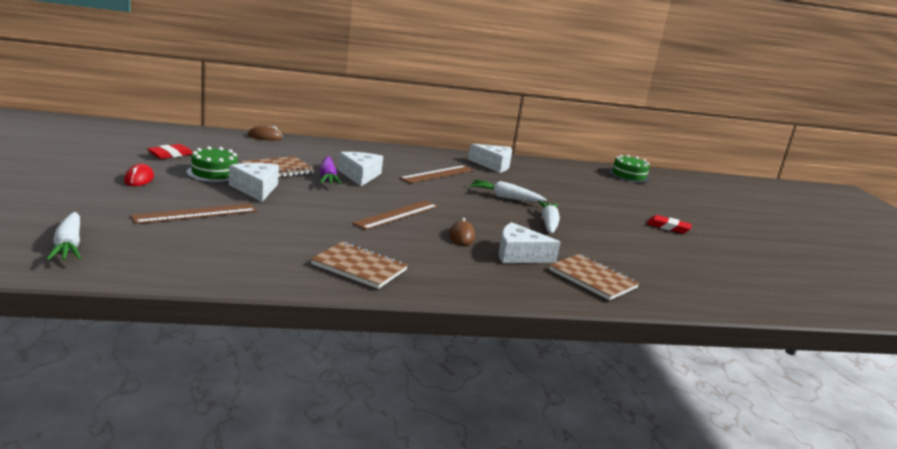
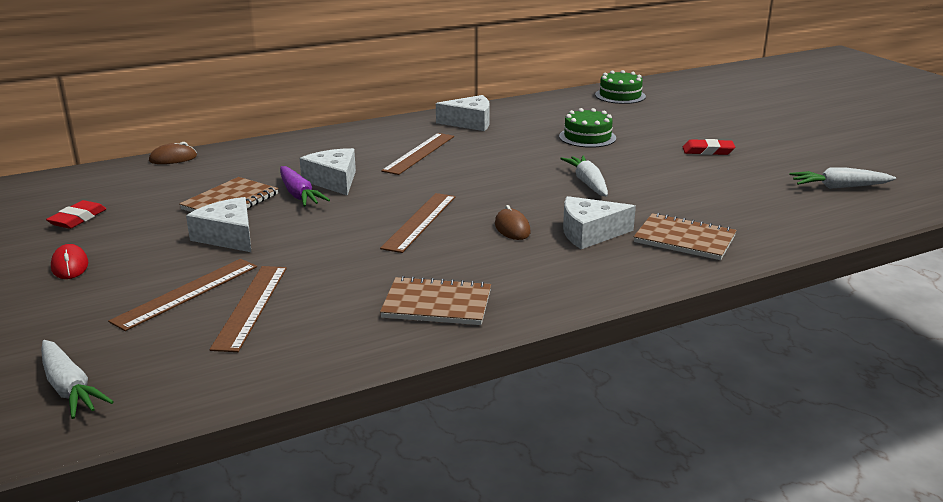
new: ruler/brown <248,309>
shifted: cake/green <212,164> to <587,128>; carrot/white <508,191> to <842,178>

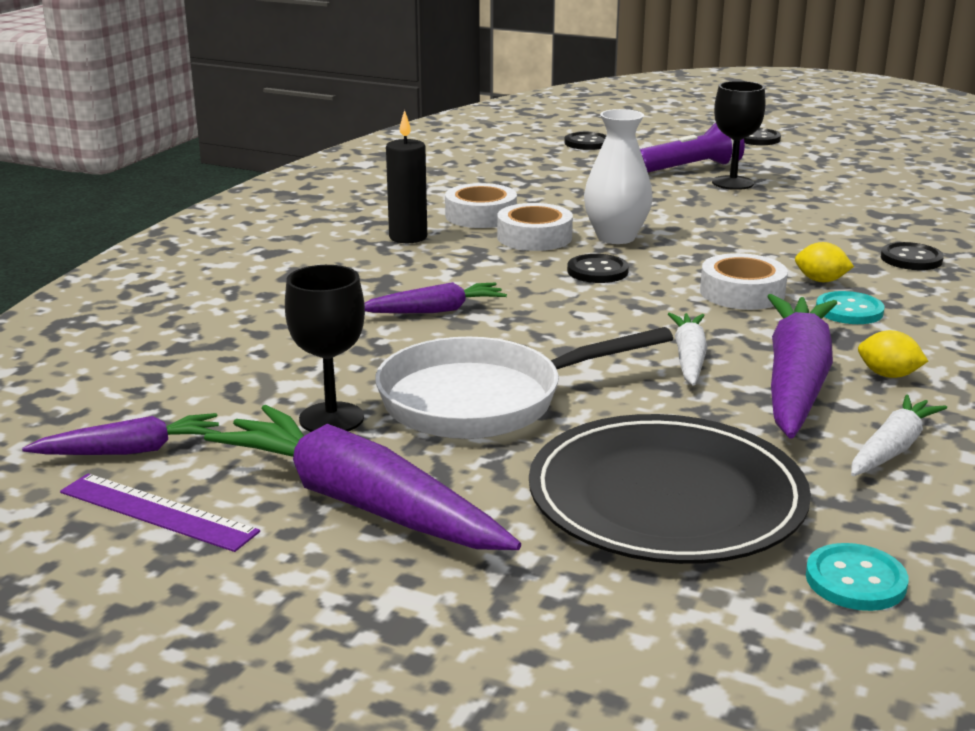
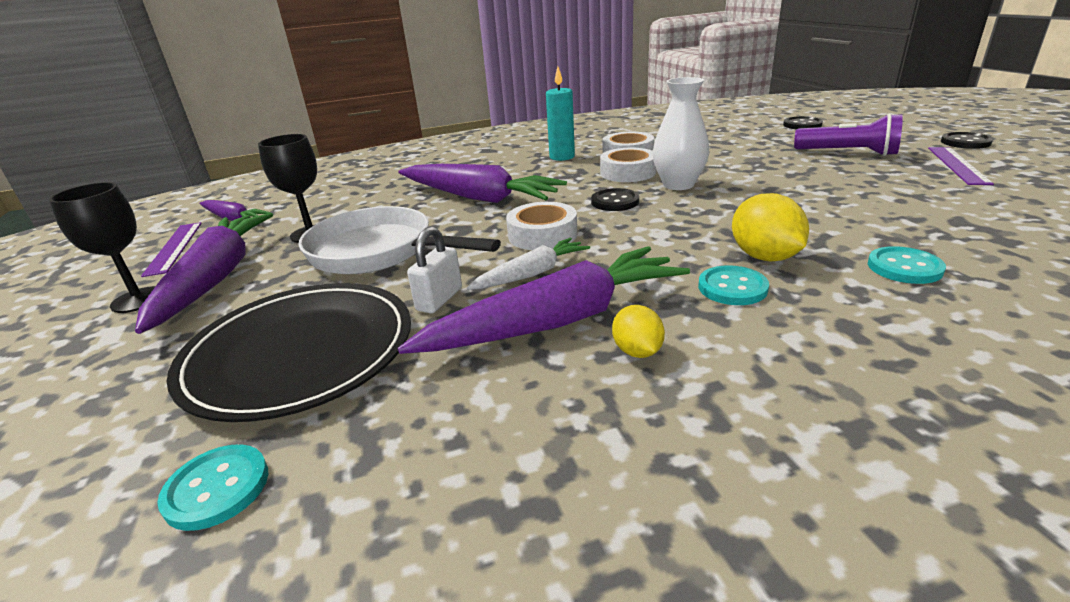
gone: carrot/white <899,435>
new: padlock/white <434,269>; ruler/purple <961,166>
shifted: tape/white <744,281> to <541,226>; goblet/black <739,135> to <102,247>
repainted: candle/black <406,176> to candle/turquoise <560,113>; button/black <912,256> to button/turquoise <907,265>
scaled: carrot/purple <435,297> = <482,183> x1.86; lemon/yellow <824,262> = <770,227> x1.65

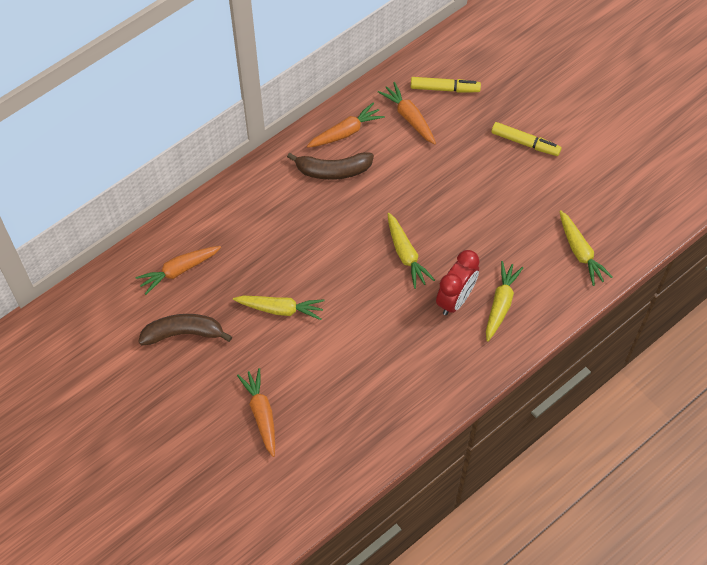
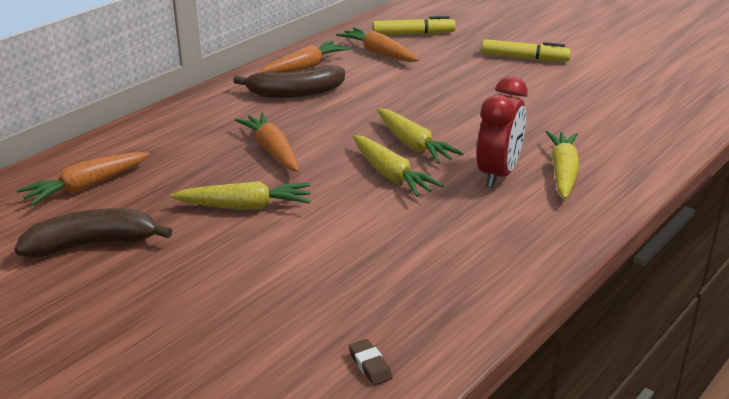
new: eraser/brown <371,362>
shifted: carrot/orange <256,412> to <267,142>; carrot/yellow <586,248> to <398,166>

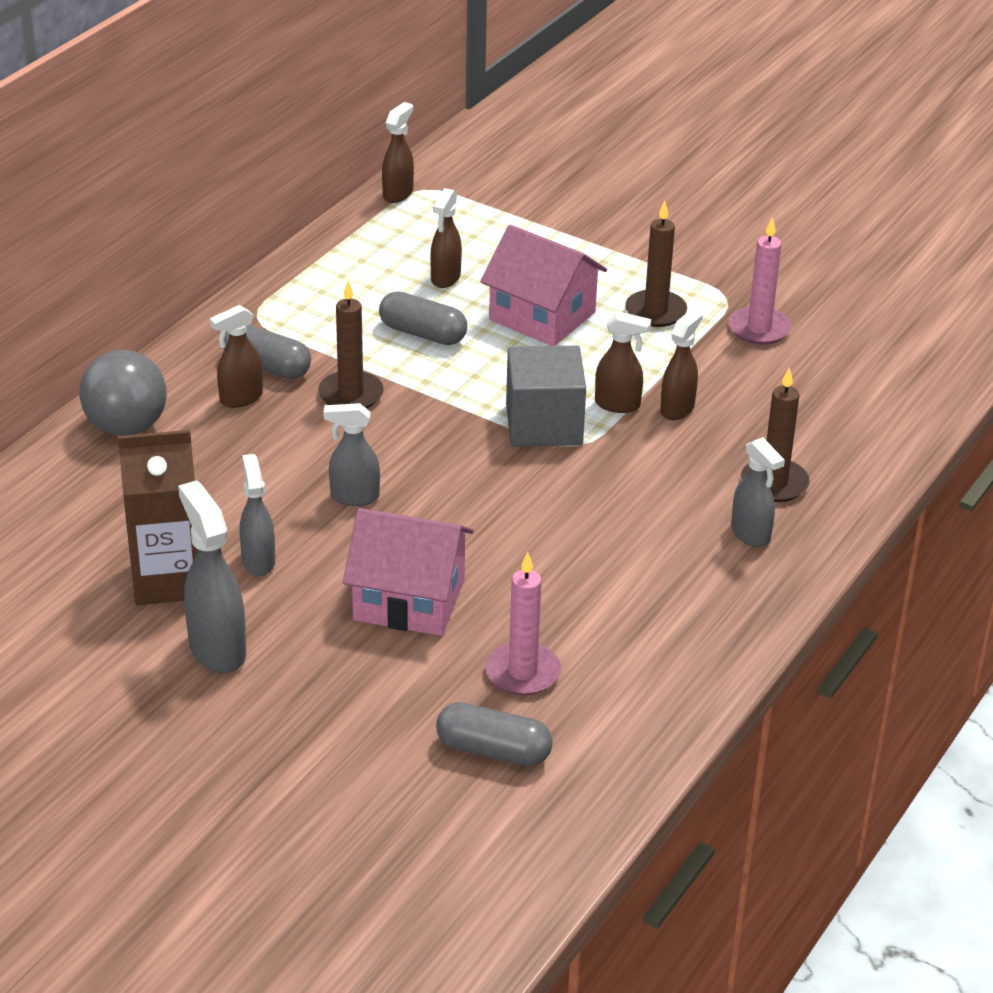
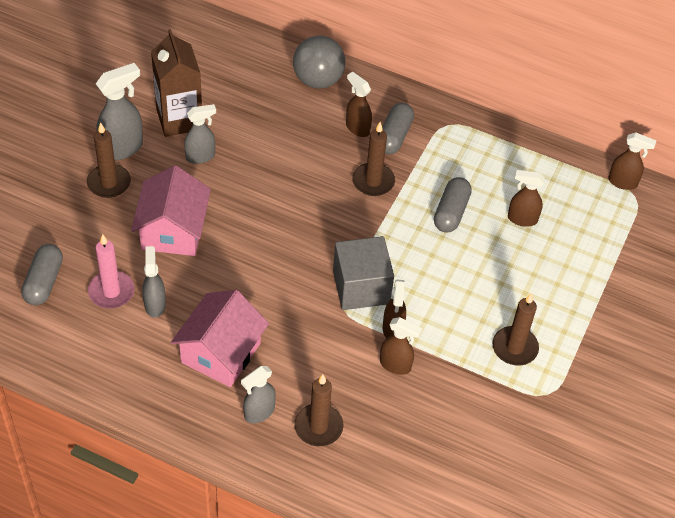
gone: candle/pink <760,281>
new: candle/brown <109,160>
shifted: spray bottle/grey <351,454> to <154,282>; house/pink <543,285> to <220,338>

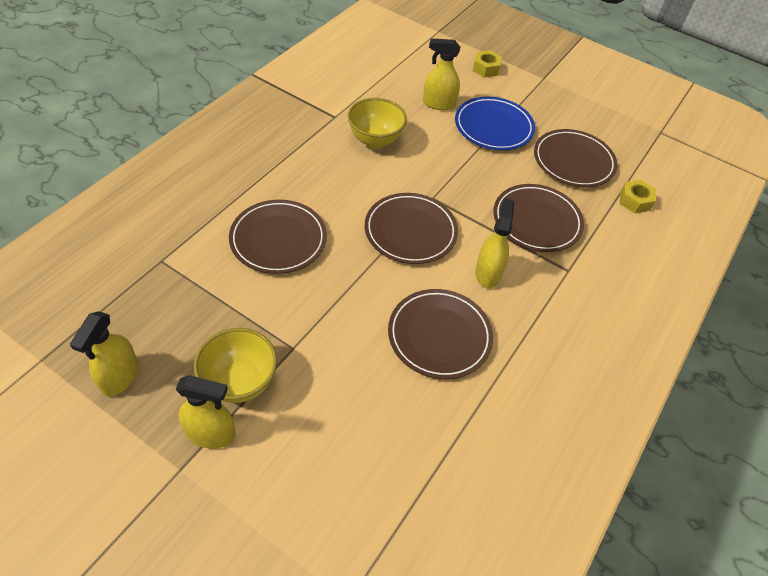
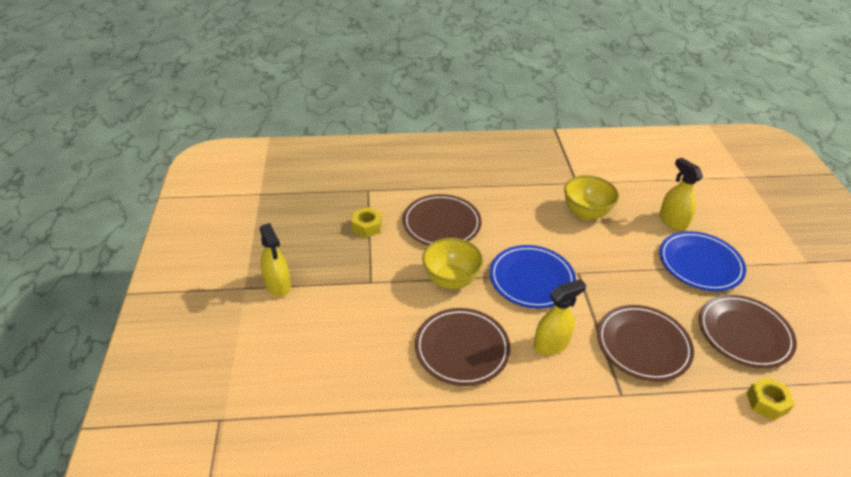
gone: spray bottle/yellow <104,354>
shifted: bowl/yellow <235,365> to <452,263>; nut/yellow <487,63> to <367,222>
repainted: plate/brown <411,228> to plate/blue <533,276>

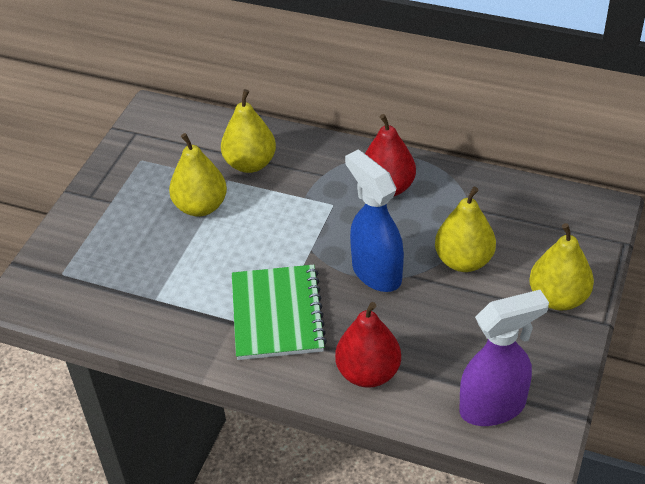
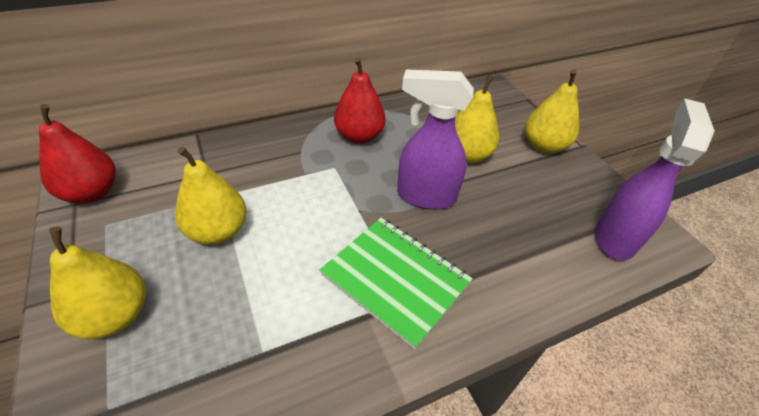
shifted: pear/yellow <248,131> to <97,282>; pear/red <368,345> to <77,154>
repainted: spray bottle/blue <374,221> to spray bottle/purple <435,140>

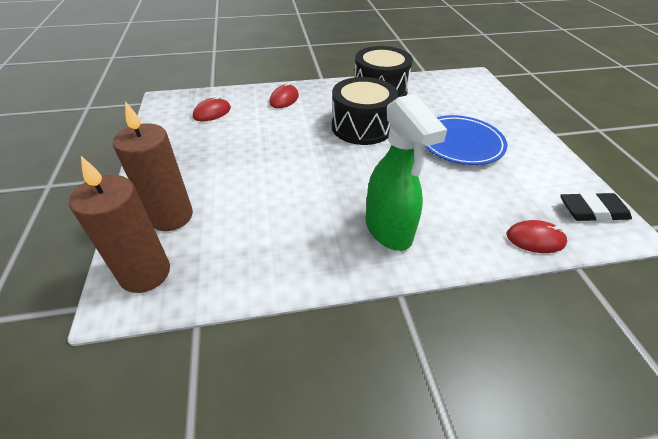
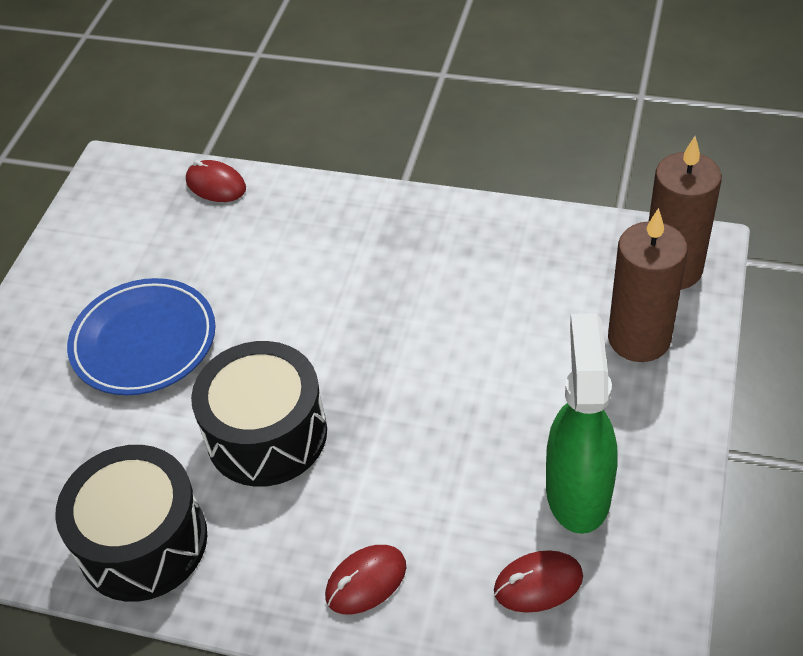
gone: eraser/black <596,207>
shifted: spray bottle/green <406,172> to <581,423>

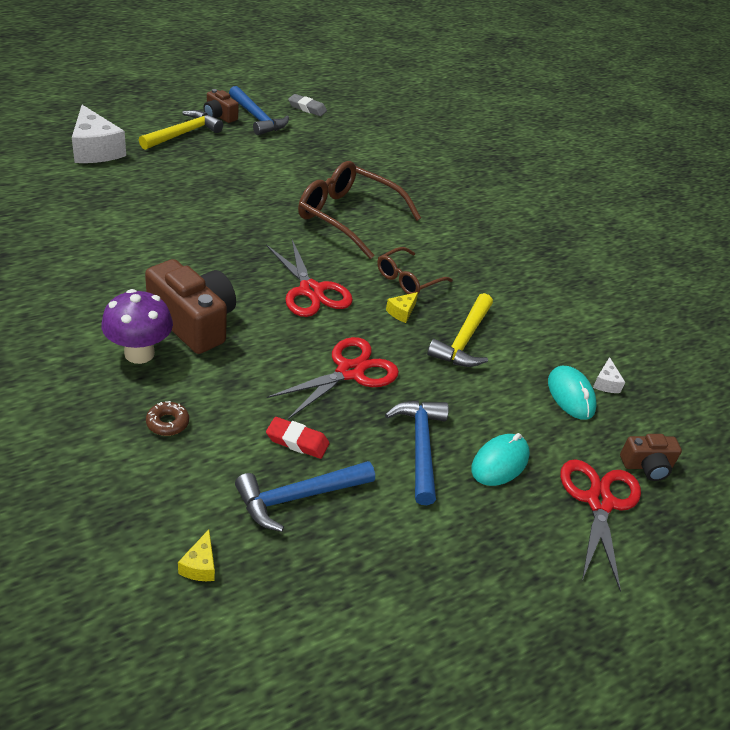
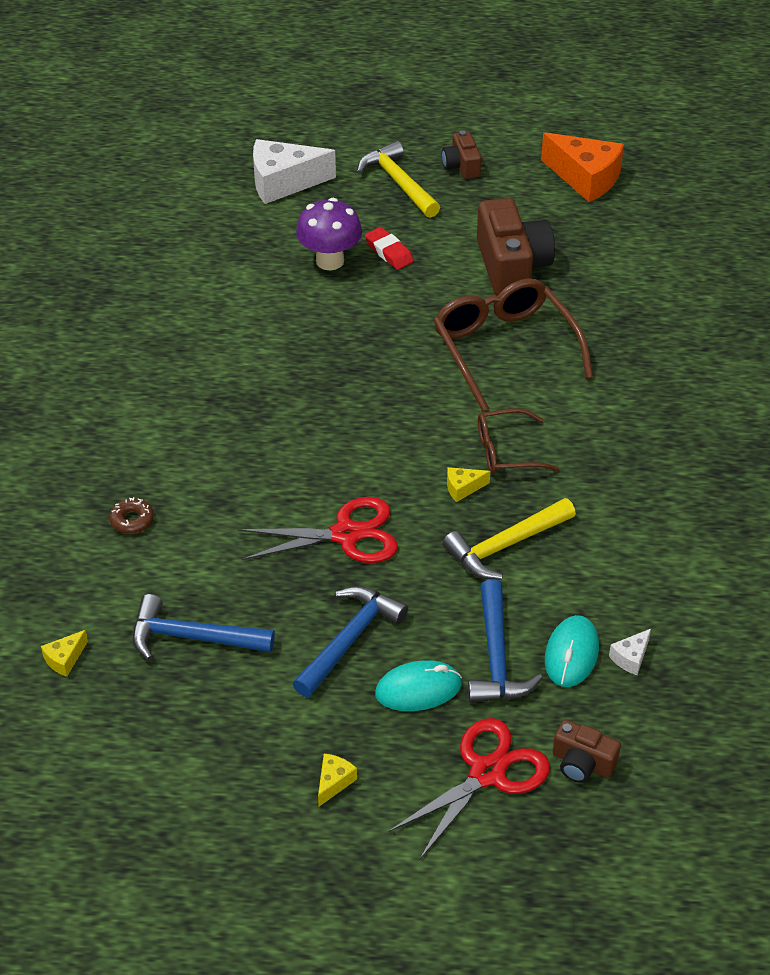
gone: scissors/red <309,278>
new: cheese/yellow <337,780>
shifted: mushroom/purple <137,326> to <329,234>; camera/brown <190,306> to <516,246>; hammer/blue <259,110> to <505,641>; eraser/red <298,438> to <389,248>
swapped: eraser/grey <307,105> to cheese/orange <582,167>
rotated: cheese/white <99,134> = <294,171> 75 degrees clockwise; hammer/yellow <181,130> = <398,179> 105 degrees counterclockwise

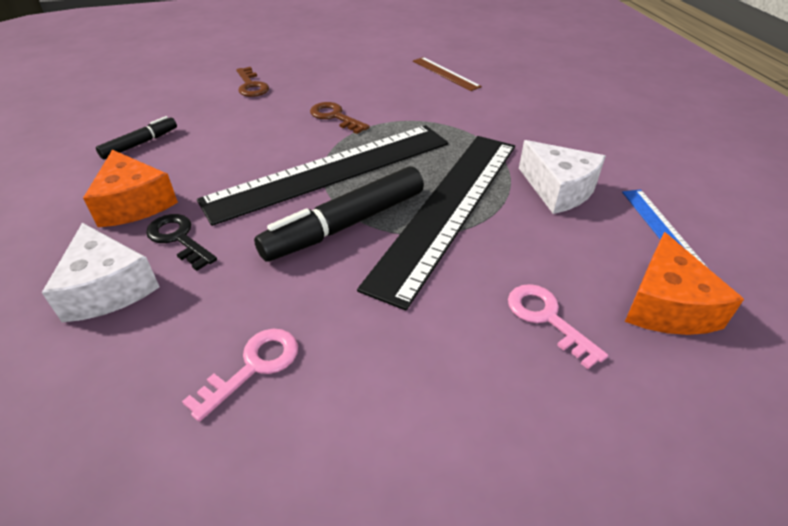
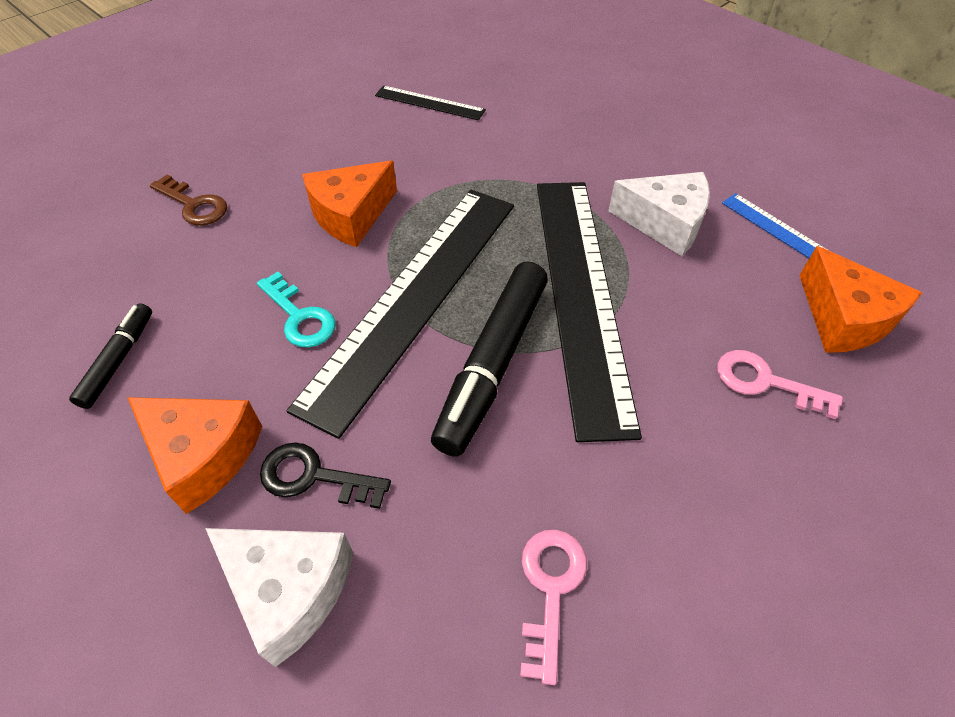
new: key/turquoise <296,310>
swapped: key/brown <340,118> to cheese/orange <349,204>
repainted: ruler/brown <447,74> to ruler/black <430,103>

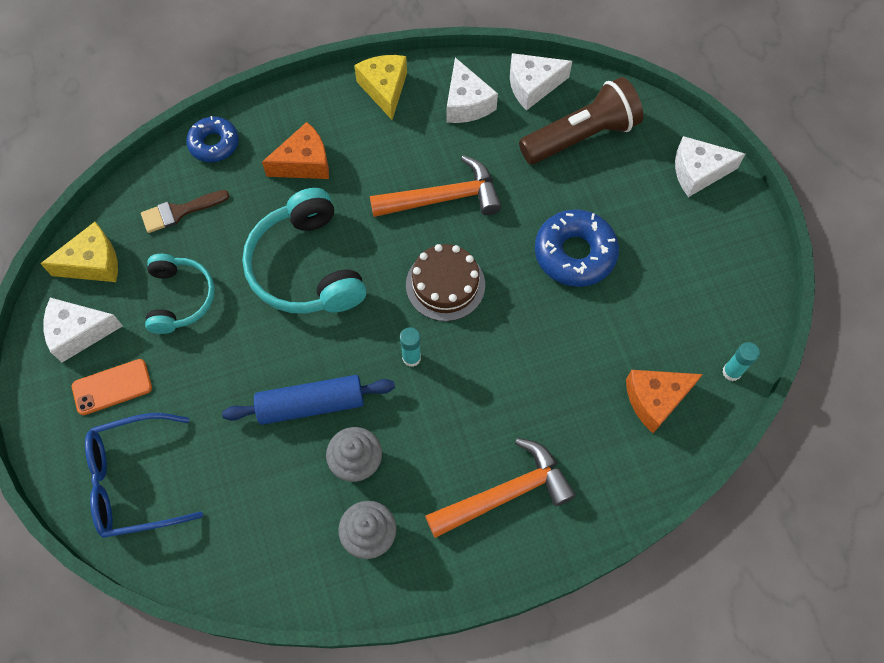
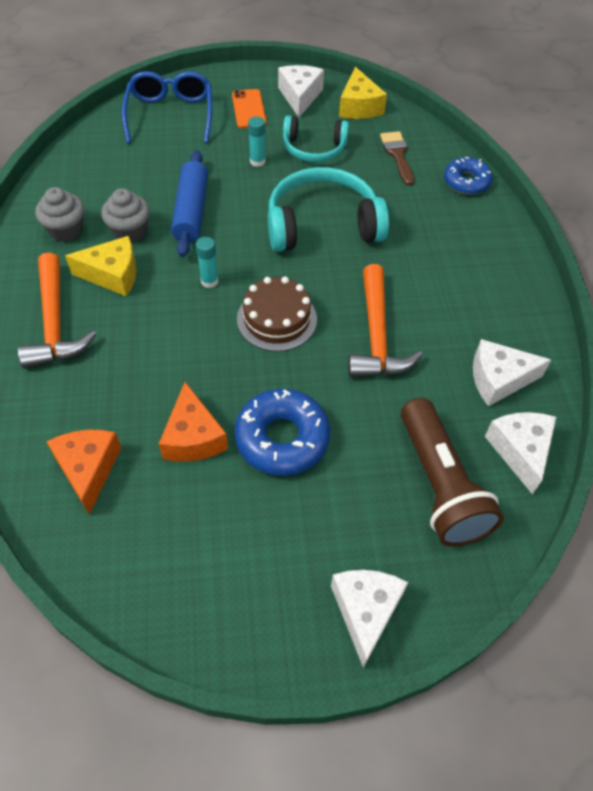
shifted: cheese/orange <295,150> to <193,422>; cheese/yellow <380,87> to <101,266>; glue stick/turquoise <741,361> to <256,142>

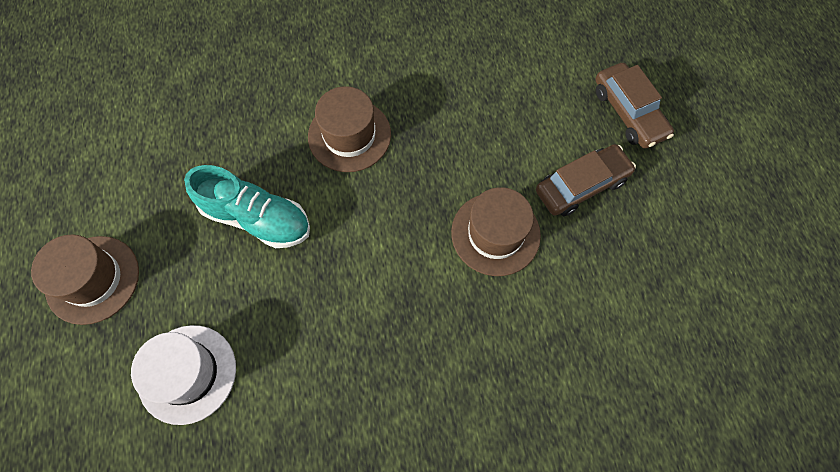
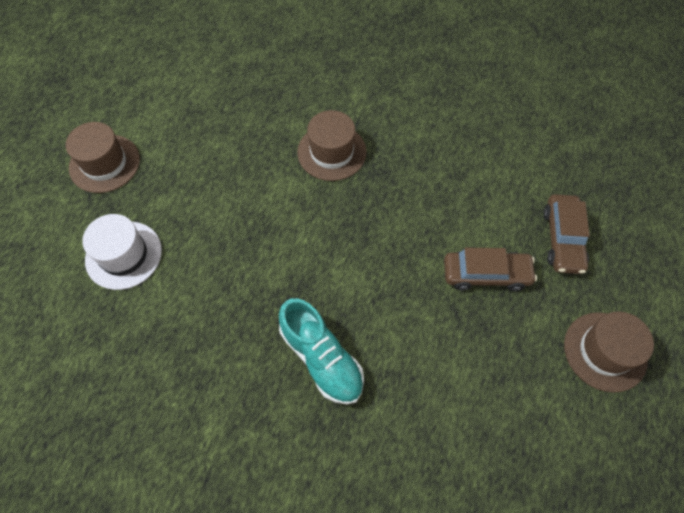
shifted: shoe/turquoise <247,206> to <321,351>; hat/brown <496,231> to <609,352>

